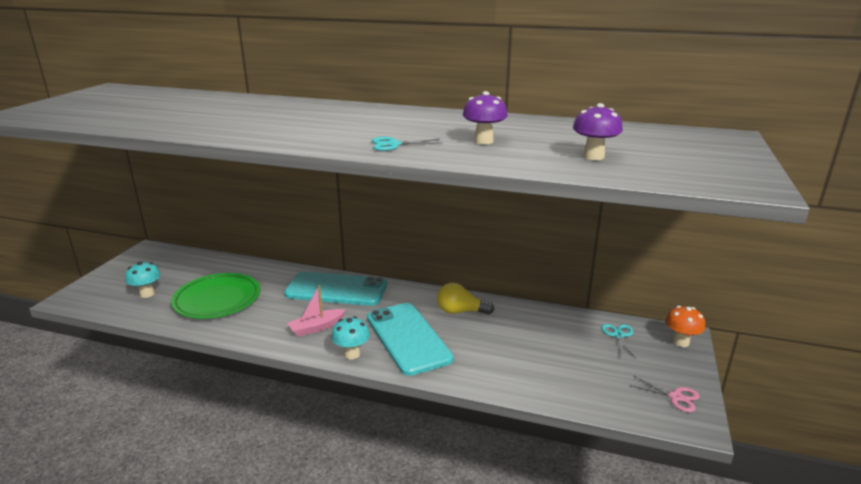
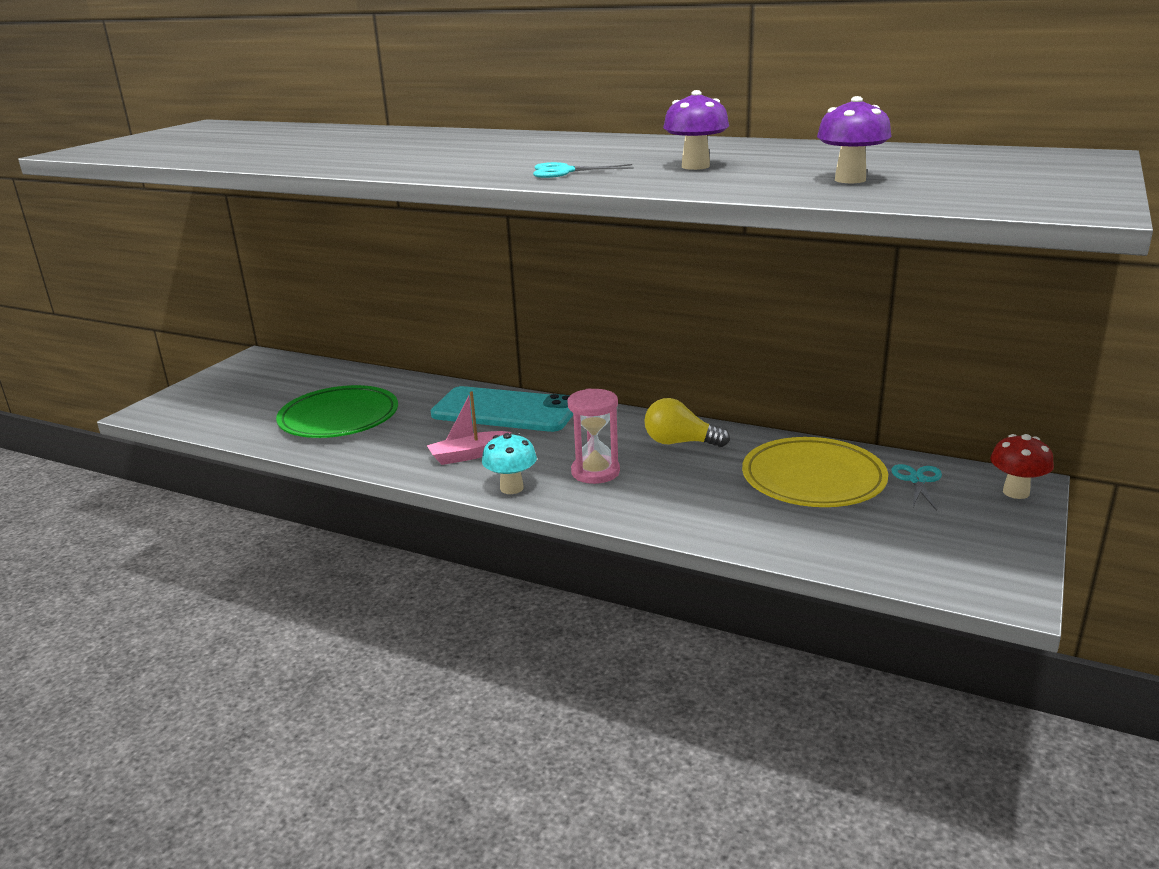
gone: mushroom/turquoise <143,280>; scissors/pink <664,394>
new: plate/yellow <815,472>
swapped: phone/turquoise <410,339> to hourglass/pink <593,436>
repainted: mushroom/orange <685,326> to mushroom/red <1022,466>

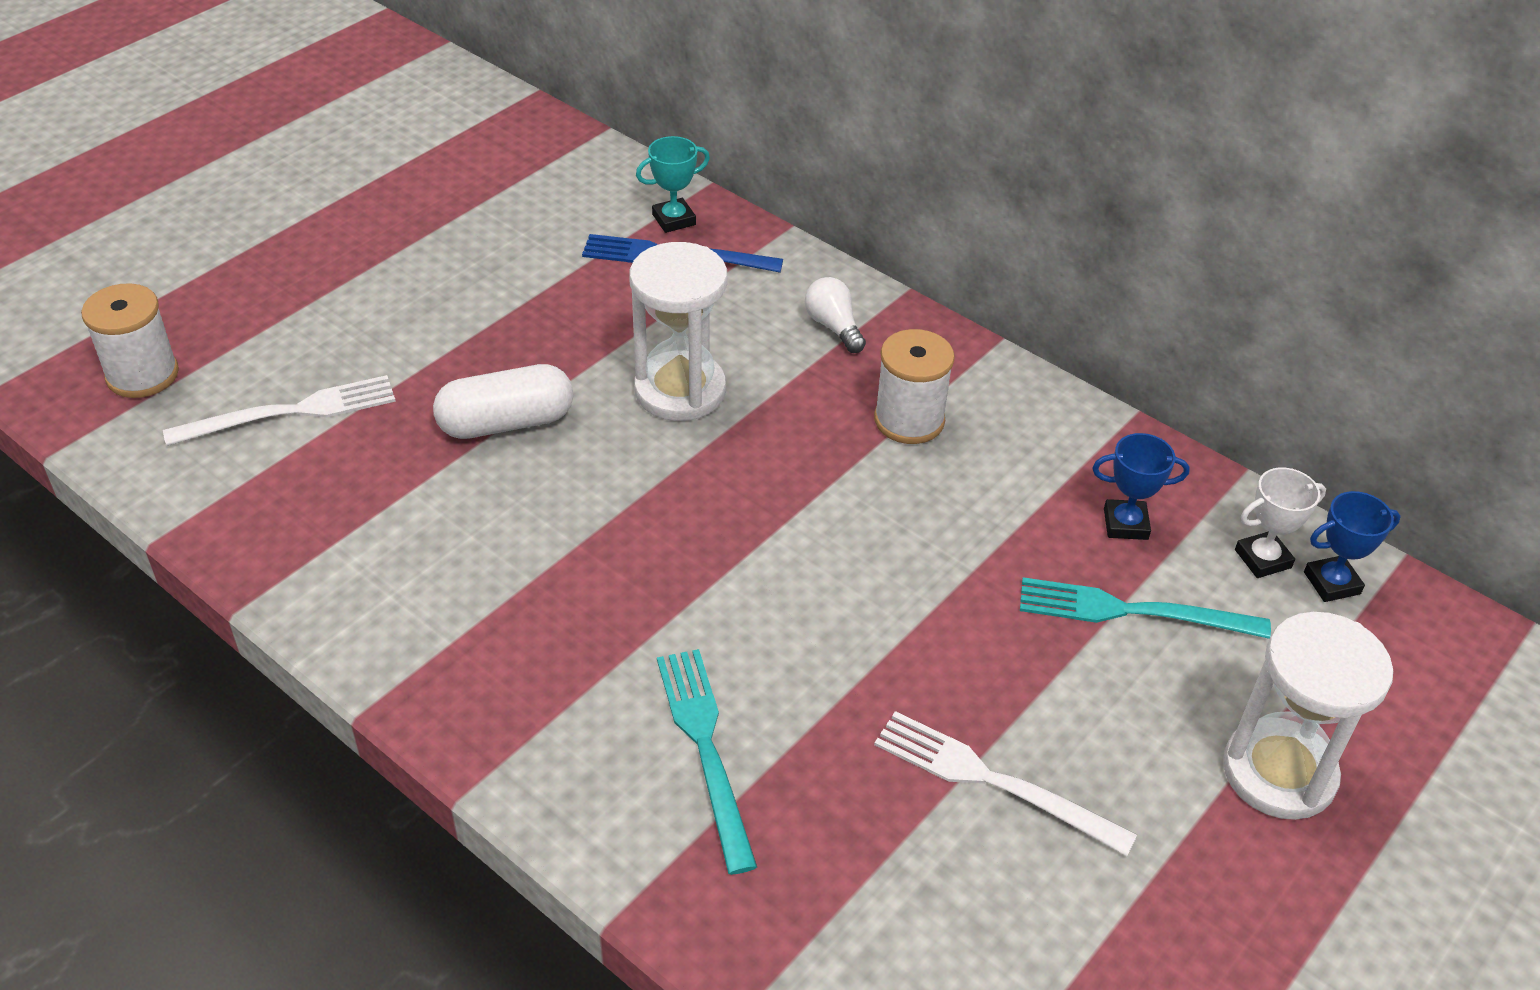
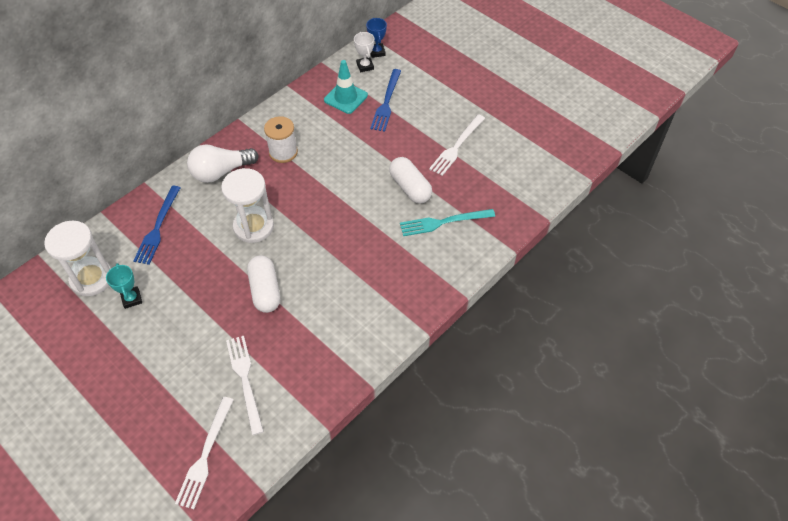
new: capsule/white <410,180>
shifted: trophy/turquoise <673,184> to <124,286>; hourglass/white <1308,716> to <77,258>
swapped: spool/white <130,340> to fork/white <204,453>; trophy/blue <1141,486> to traffic cone/turquoise <346,87>
repainted: fork/turquoise <1145,608> to fork/blue <385,100>
scaled: light bulb/white <835,315> = <223,163> x1.80

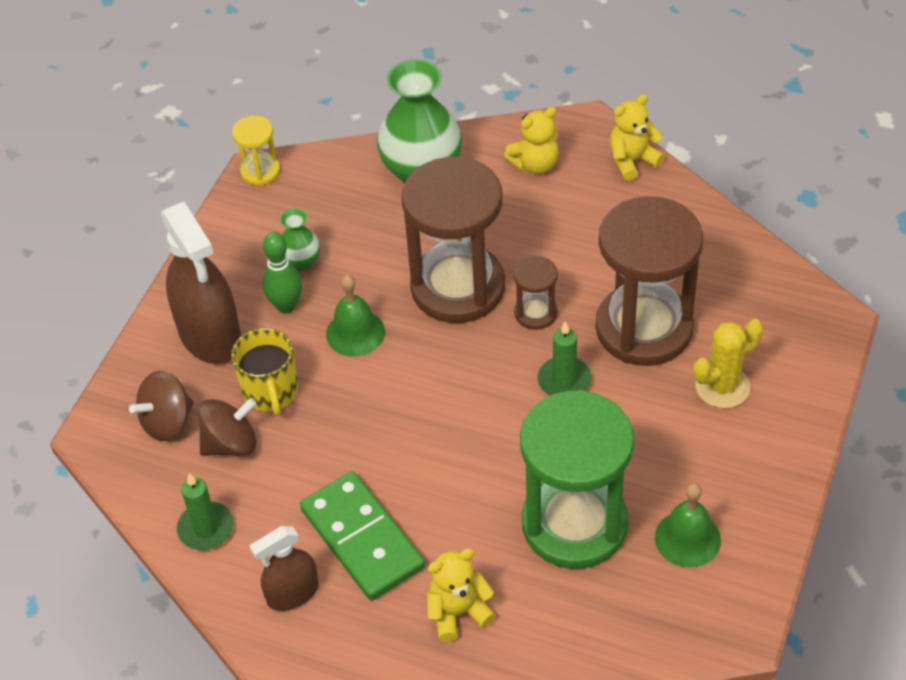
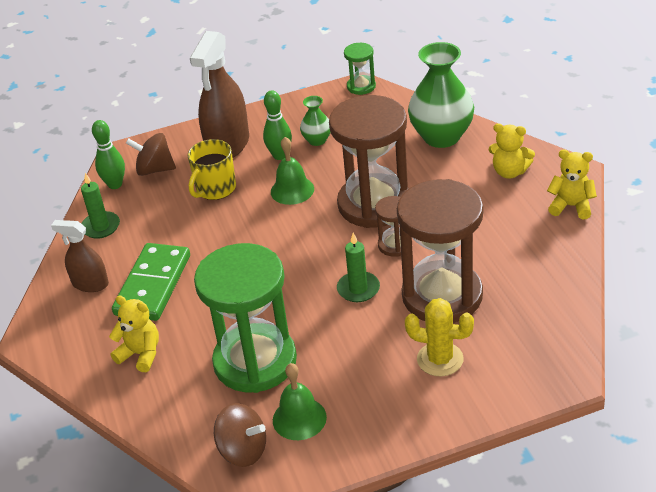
new: bowling pin/green <108,154>
shifted: spinning top/brown <227,427> to <240,435>
repainted: hourglass/yellow <256,151> to hourglass/green <360,69>

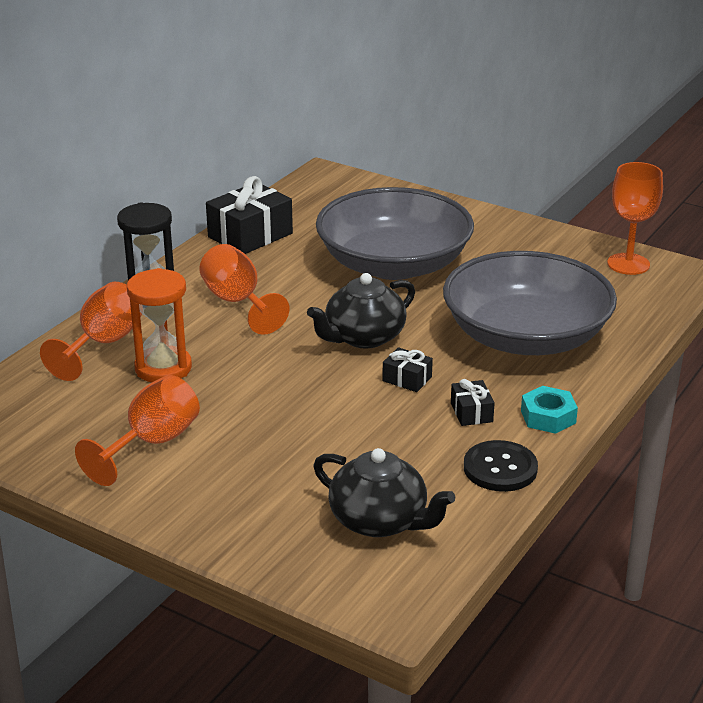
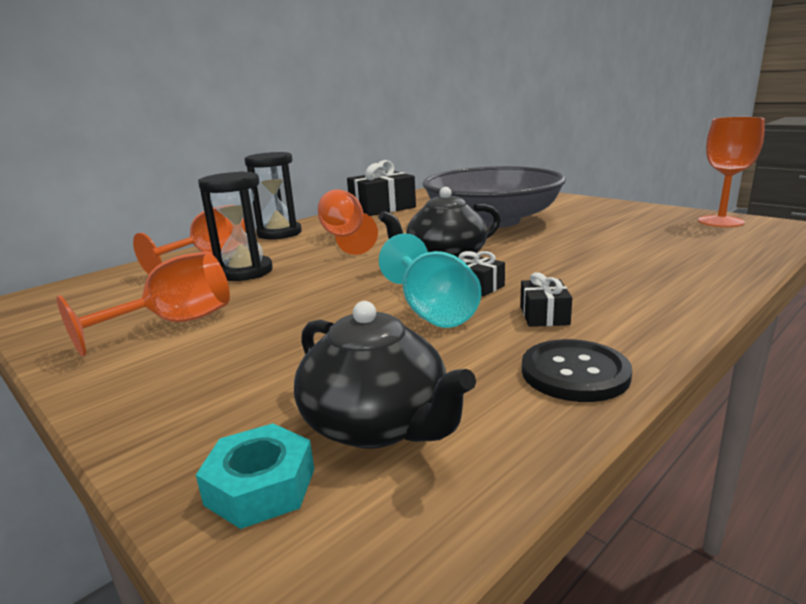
gone: bowl/grey <530,303>
new: goblet/turquoise <430,280>
shifted: nut/turquoise <549,410> to <255,476>
repainted: hourglass/orange <159,325> to hourglass/black <235,226>

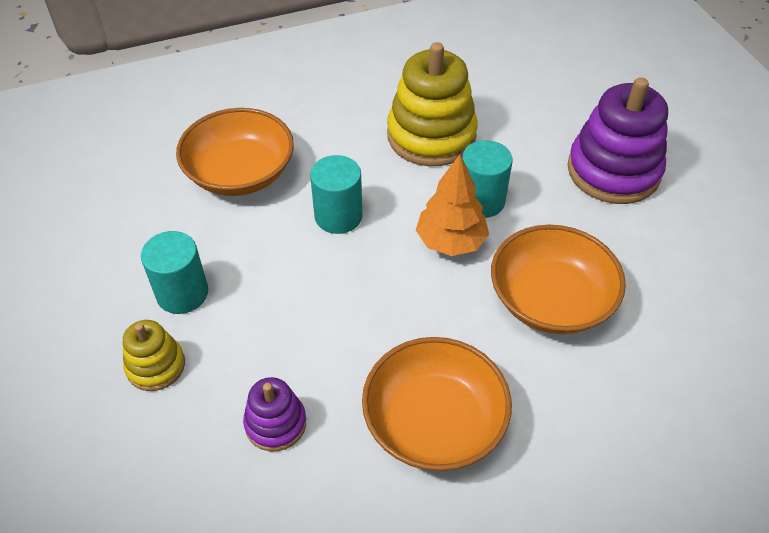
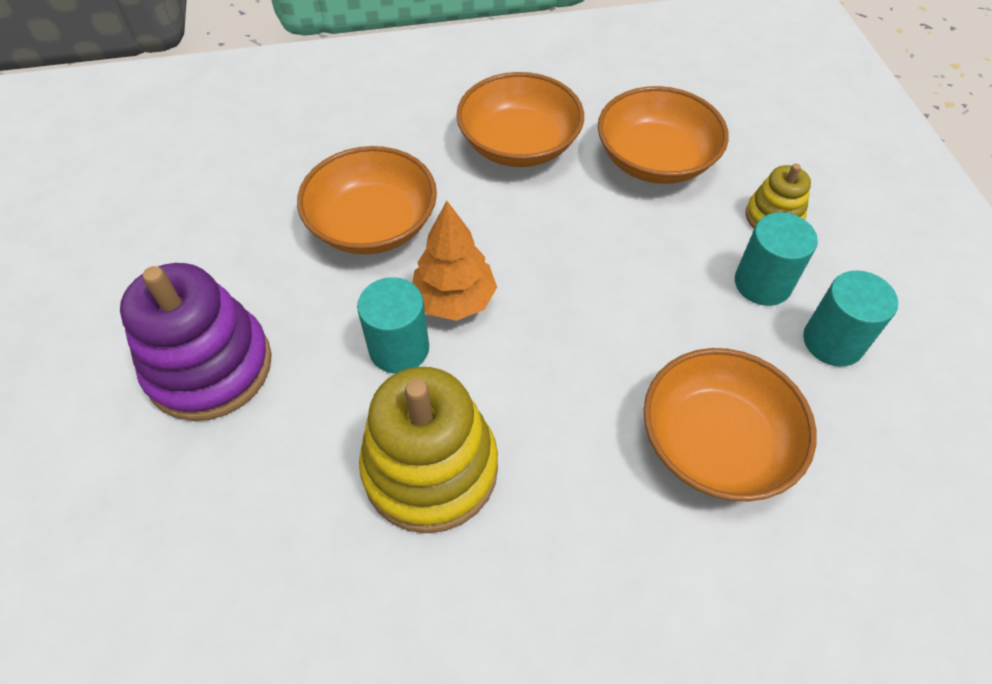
shifted: cylinder/turquoise <336,194> to <850,319>
swapped: stacking toy/purple <274,414> to bowl/orange <663,135>

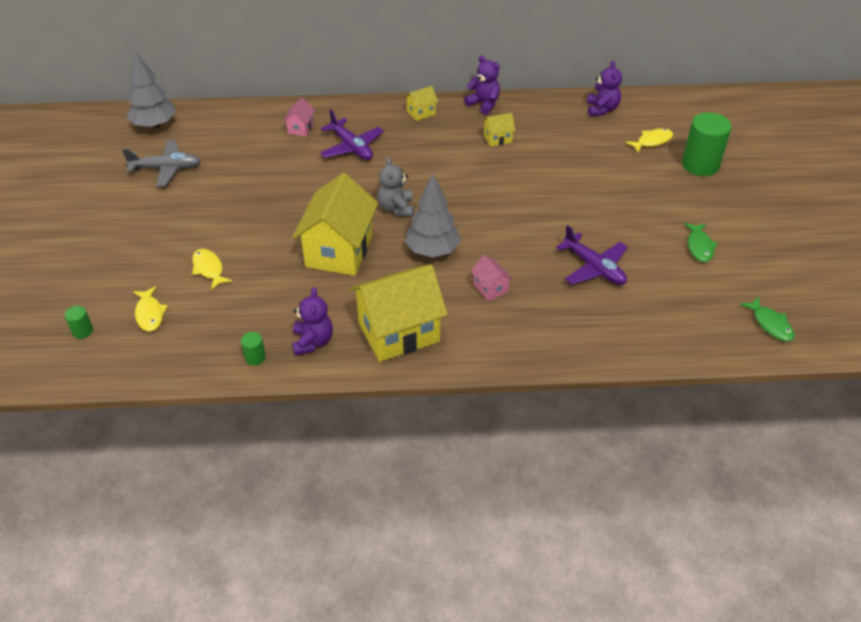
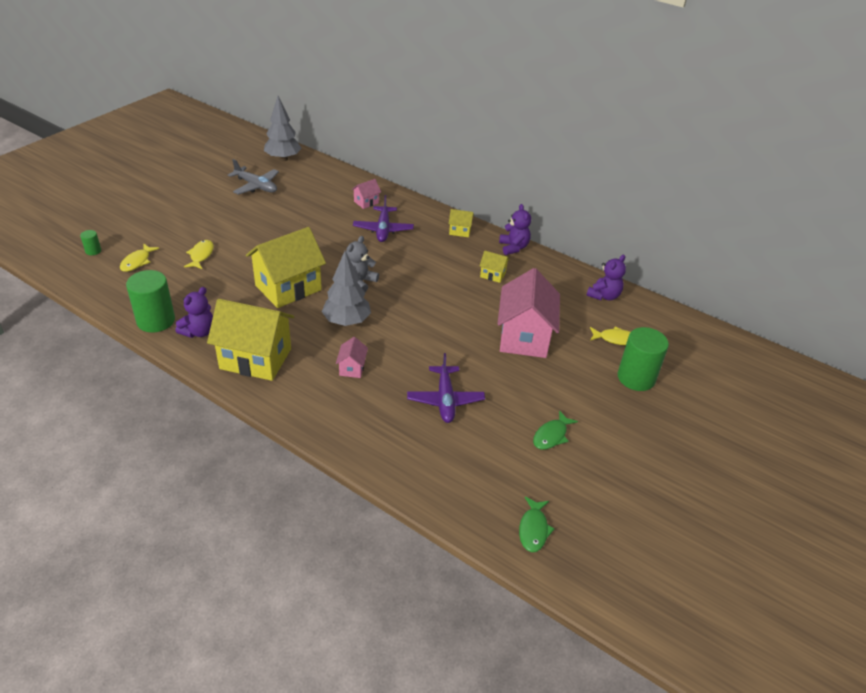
new: house/pink <528,313>
scaled: cylinder/green <253,349> = <150,301> x2.21

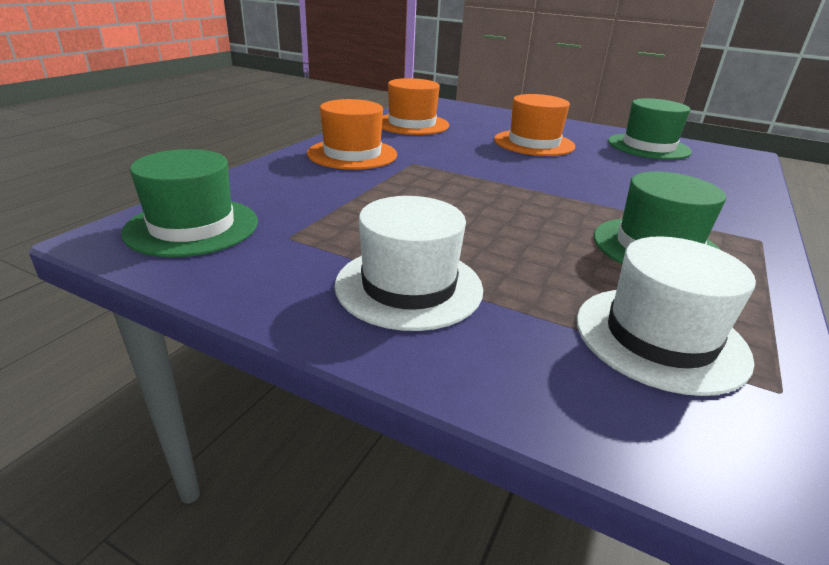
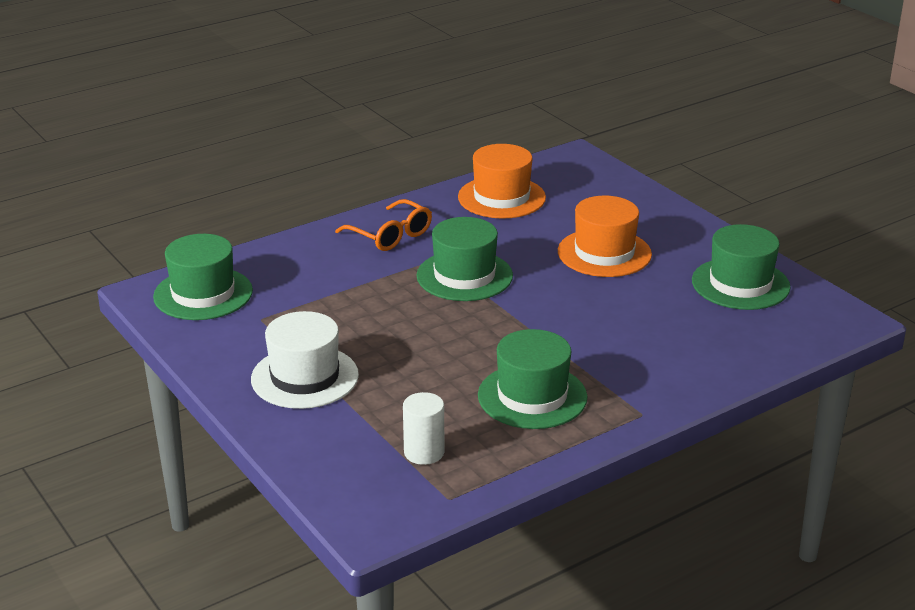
new: hat/green <464,259>
swapped: hat/orange <352,134> to glasses/orange <383,225>; hat/white <666,316> to cylinder/white <423,428>

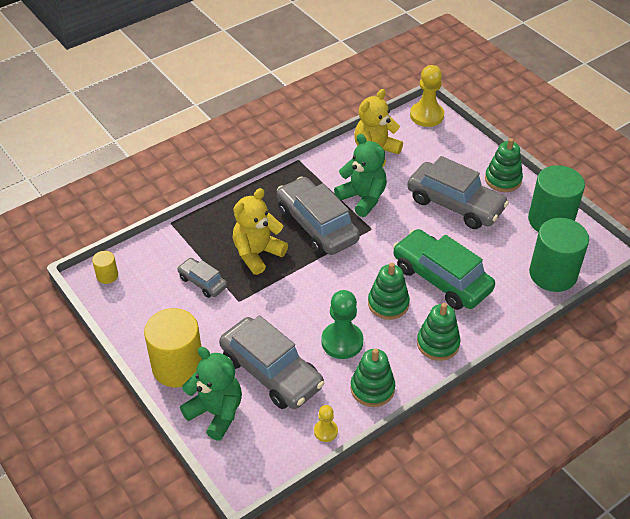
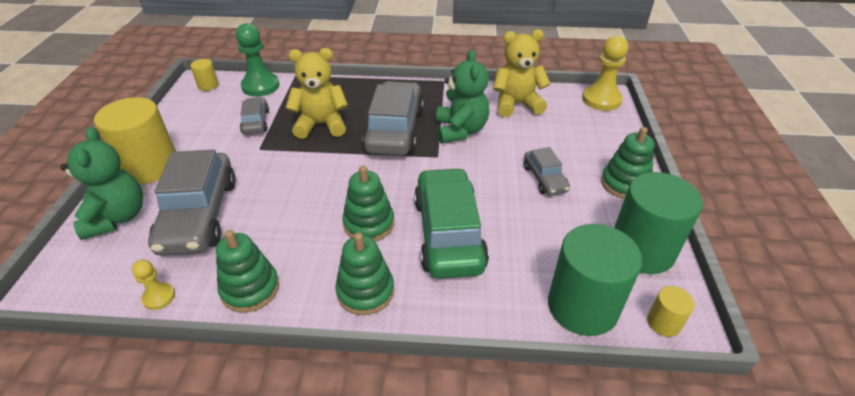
new: cylinder/yellow <671,311>
shifted: pawn/green <342,324> to <258,60>
scaled: car/grey <458,192> = <547,171> x0.51

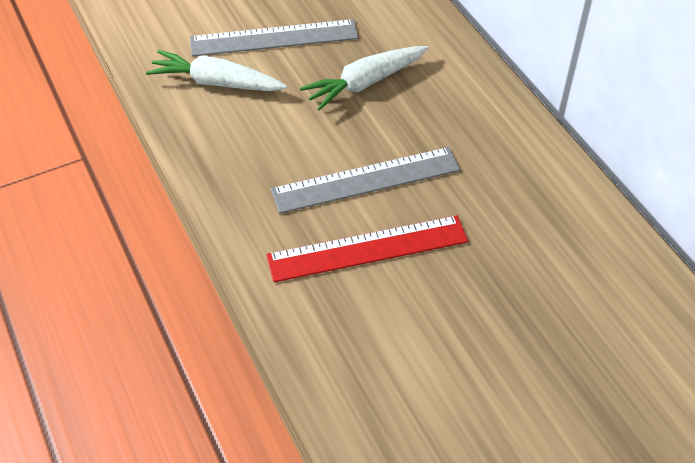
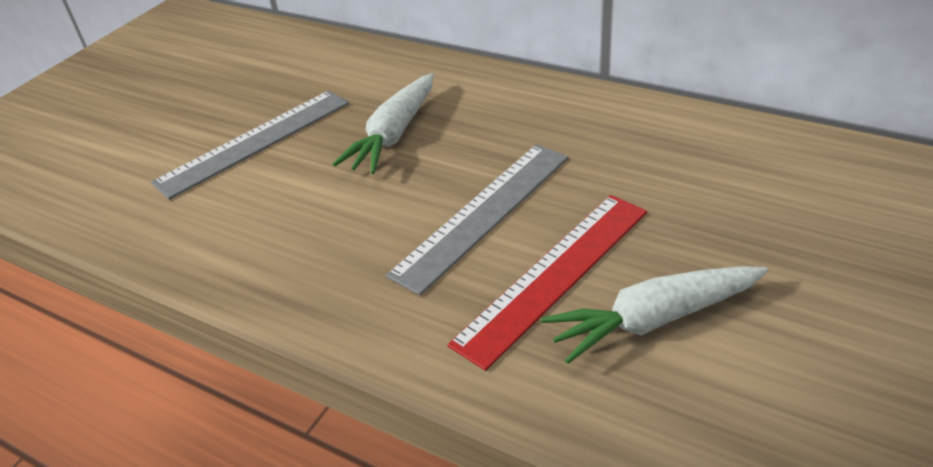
shifted: carrot/white <216,70> to <654,315>

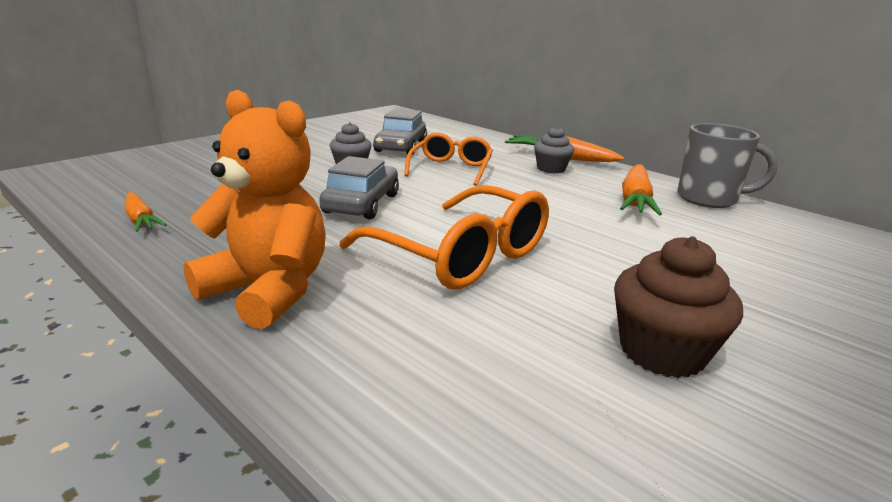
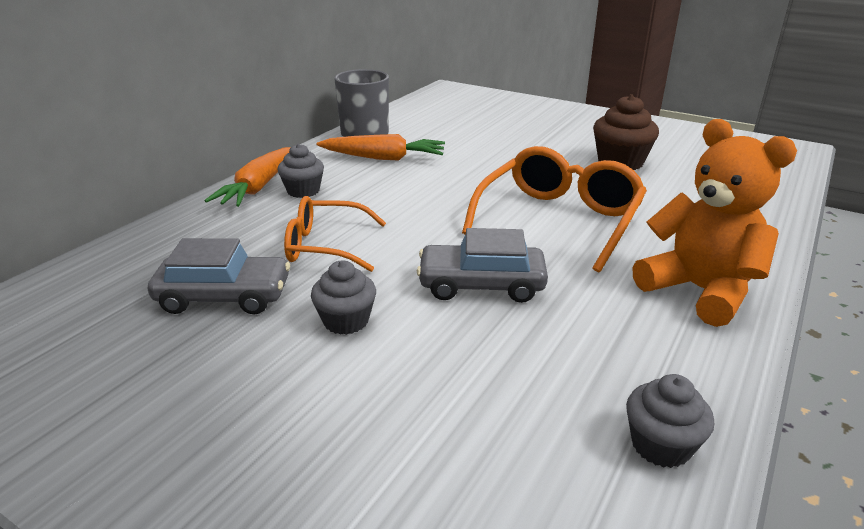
swapped: carrot/orange <145,212> to cupcake/grey <670,421>
rotated: teddy bear/orange <254,209> = <714,223> 120 degrees clockwise

